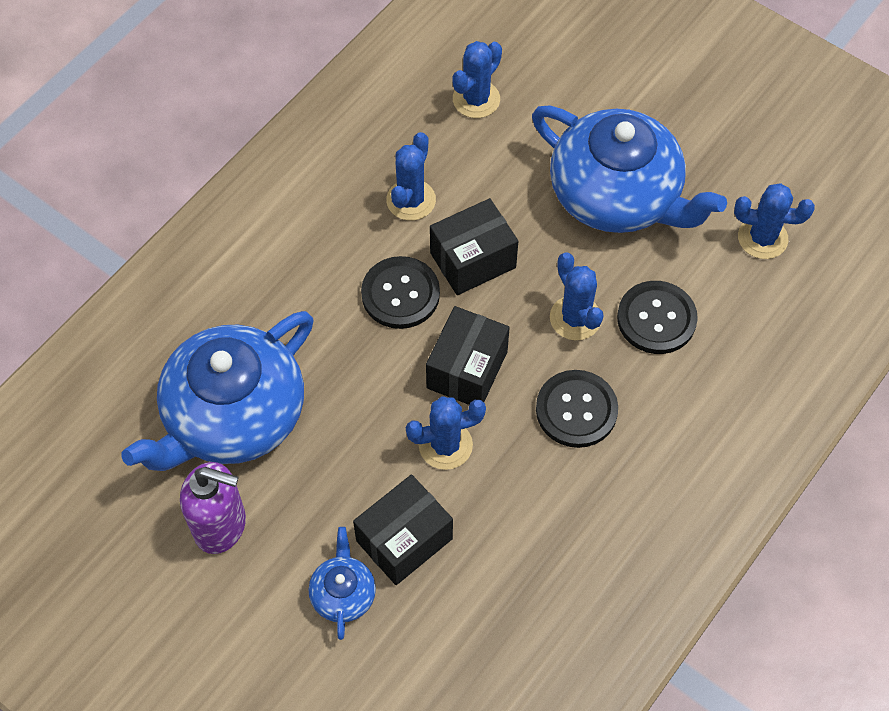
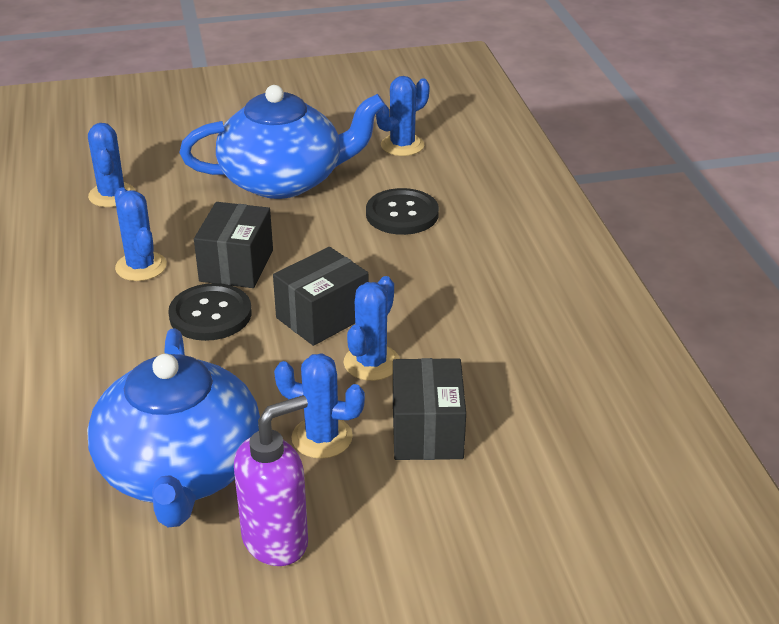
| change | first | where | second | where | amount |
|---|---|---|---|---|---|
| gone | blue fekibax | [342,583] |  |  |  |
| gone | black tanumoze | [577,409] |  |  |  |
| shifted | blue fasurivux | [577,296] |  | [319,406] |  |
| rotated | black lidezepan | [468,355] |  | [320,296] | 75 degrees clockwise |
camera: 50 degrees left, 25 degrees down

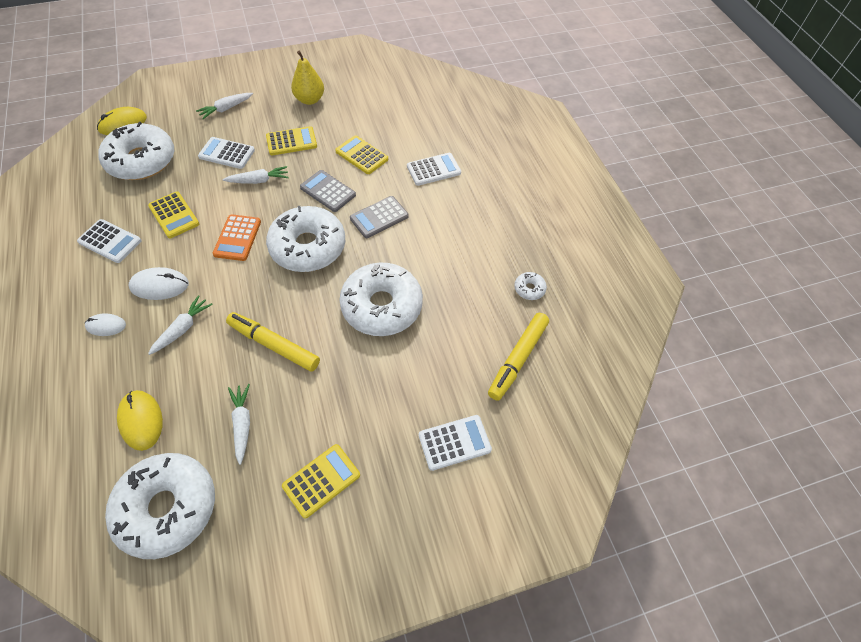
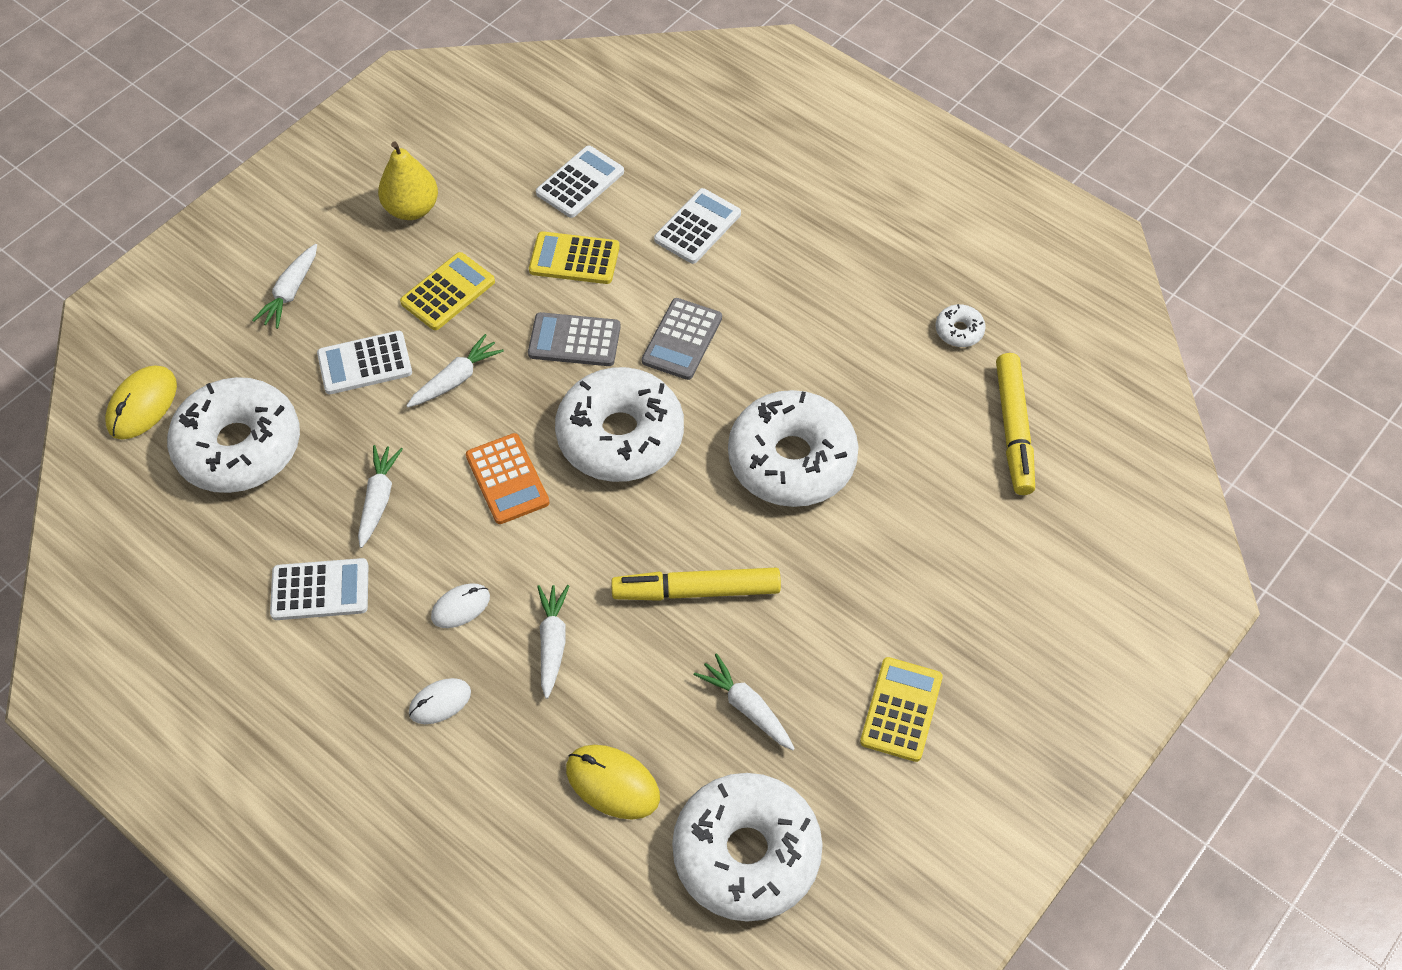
| change | first | where | second | where | amount |
|---|---|---|---|---|---|
| shifted | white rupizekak | [455,443] |  | [580,182] |  |
| swapped | yellow rupizekak | [173,215] | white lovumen | [380,496] |  |
| scaled | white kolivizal | [159,283] |  | [460,605] | x0.65 |
camera: 30 degrees left, 0 degrees up

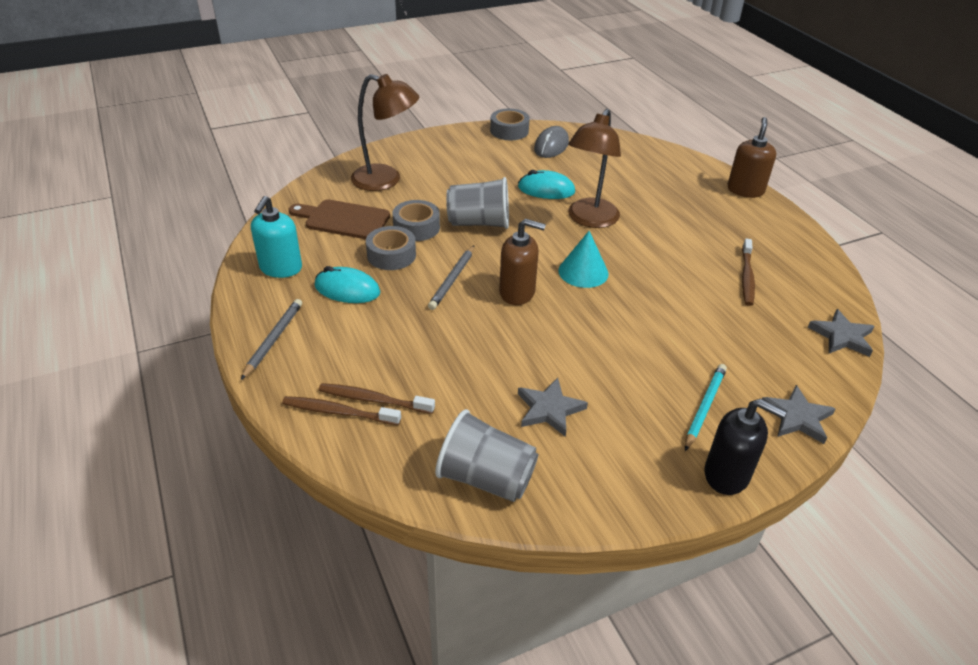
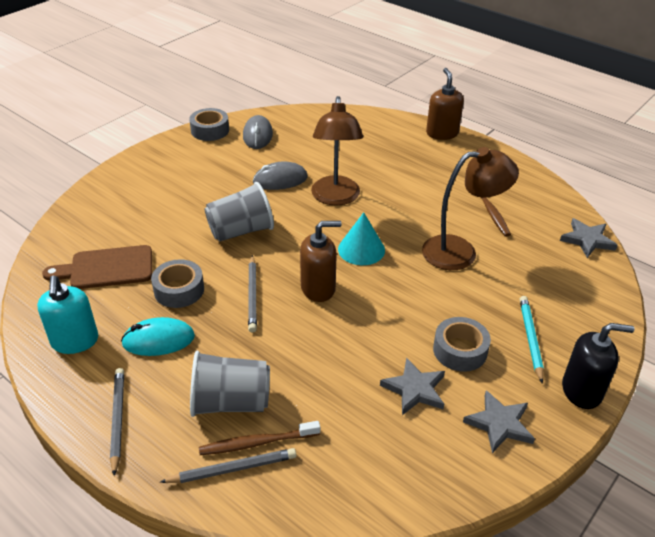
| change | first | where | second | where | amount |
|---|---|---|---|---|---|
| shifted | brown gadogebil | [385,132] |  | [470,208] |  |
| shifted | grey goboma | [416,220] |  | [462,344] |  |
| shifted | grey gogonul | [486,455] |  | [230,384] |  |
| shifted | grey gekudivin | [799,414] |  | [499,421] |  |
| swapped | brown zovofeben | [341,410] | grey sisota | [228,465] |  |
| repainted | turquoise kolivizal | [546,184] | grey kolivizal | [280,175] |  |
camera: 25 degrees left, 0 degrees up

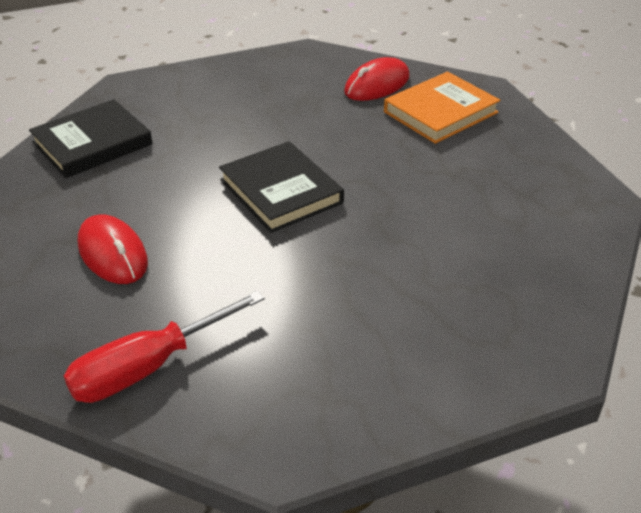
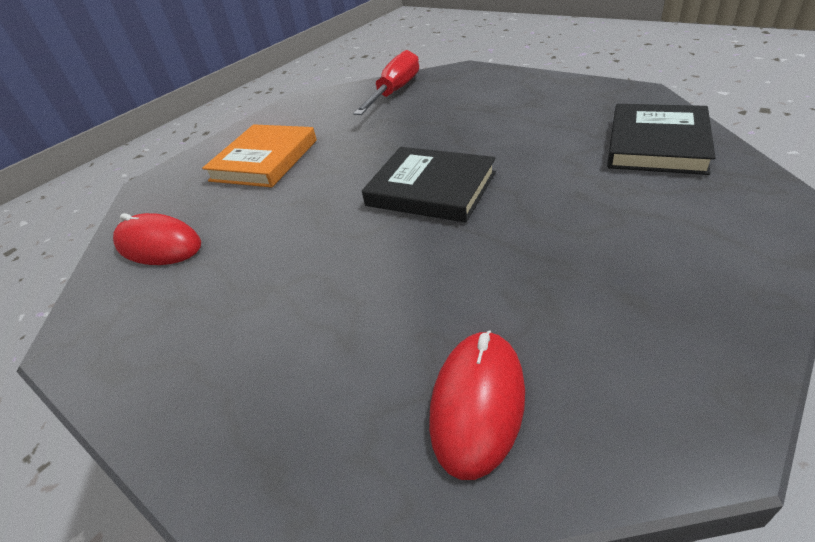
| change | first | where | second | where | amount |
|---|---|---|---|---|---|
| shifted | red kolivizal | [113,249] |  | [157,239] |  |
| shifted | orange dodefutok | [442,108] |  | [259,155] |  |
camera: 155 degrees right, 0 degrees up

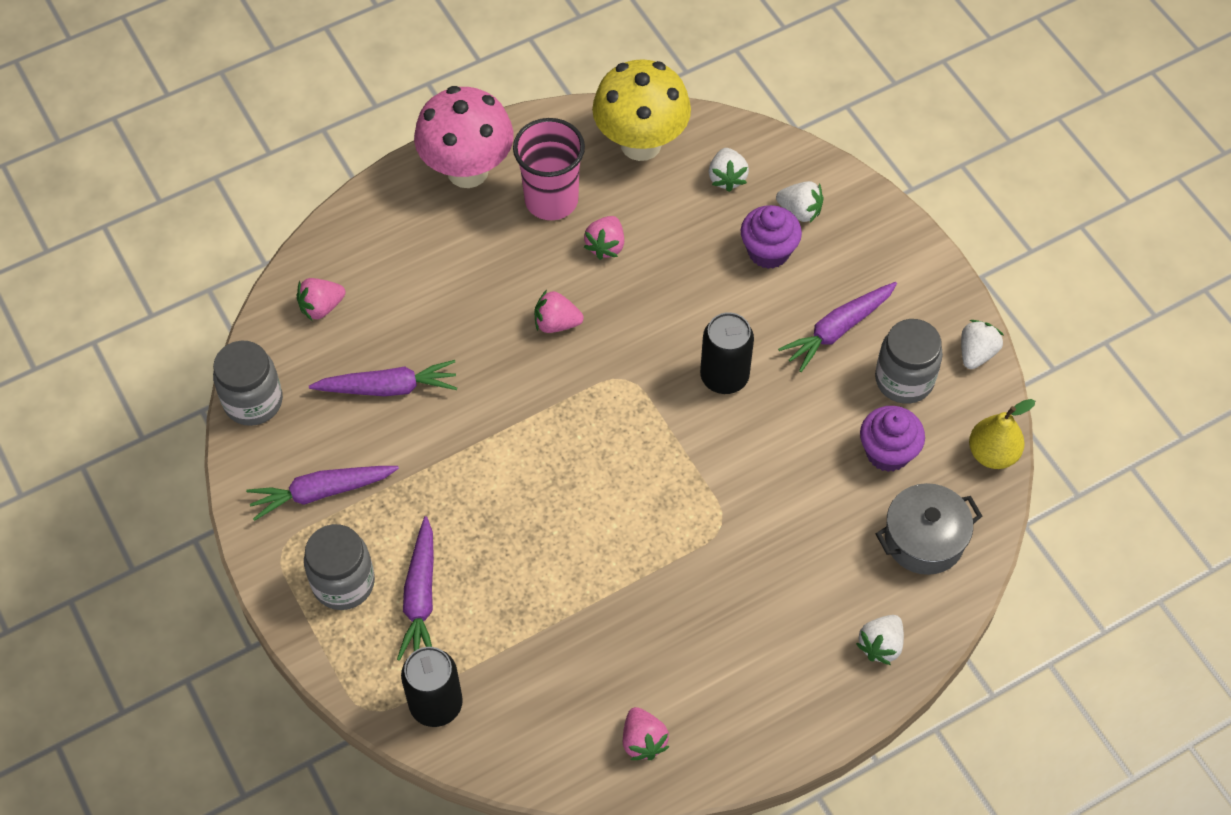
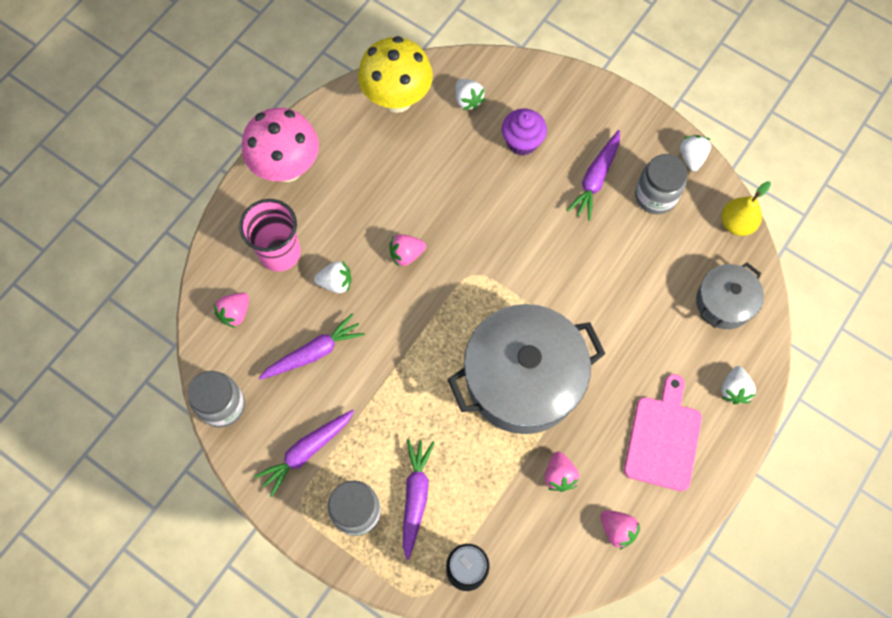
| change | first | where | second | where | amount |
|---|---|---|---|---|---|
| gone | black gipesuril | [727,353] |  |  |  |
| gone | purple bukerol | [892,439] |  |  |  |
| new |  |  | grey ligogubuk | [526,369] |  |
| new |  |  | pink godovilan | [663,432] |  |
| shifted | pink gogonul | [549,169] |  | [270,235] |  |
| shifted | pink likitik | [604,238] |  | [562,471] |  |
| shifted | white likitik | [799,202] |  | [332,277] |  |
| rotated | purple lovumen | [415,588] |  | [419,499] | 150 degrees counterclockwise |
camera: 25 degrees left, 10 degrees up

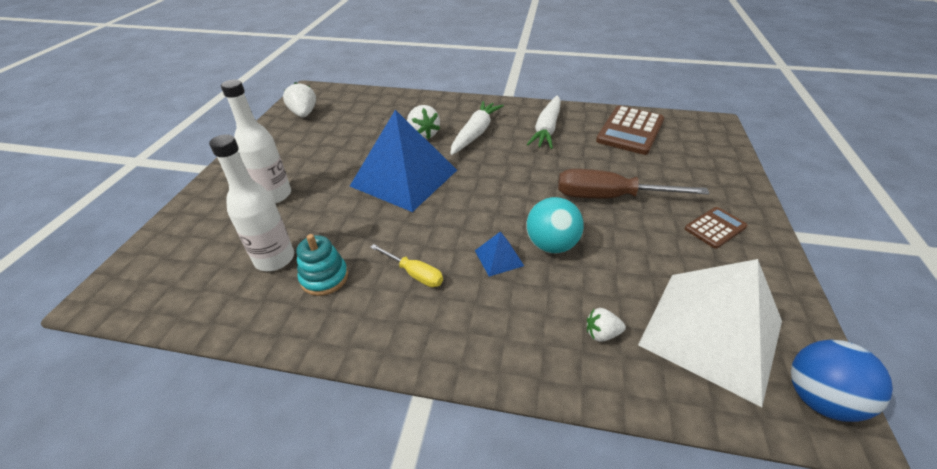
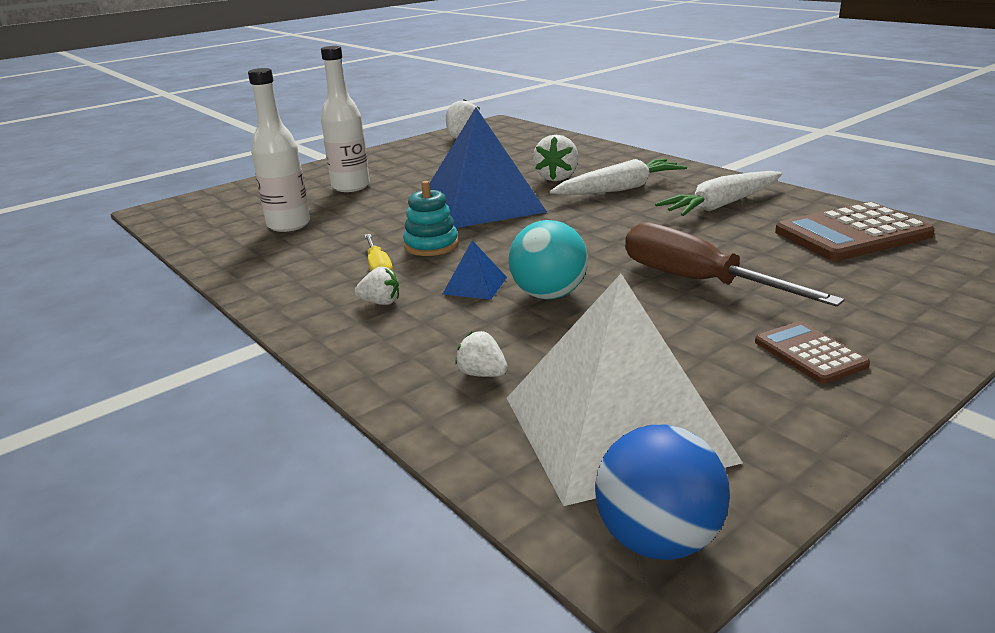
| change | first | where | second | where | amount |
|---|---|---|---|---|---|
| new |  |  | white likitik | [377,286] |  |
| shifted | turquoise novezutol | [322,265] |  | [431,218] |  |
| rotated | brown rupizekak | [716,228] |  | [812,352] | 120 degrees counterclockwise |
camera: 40 degrees right, 15 degrees down

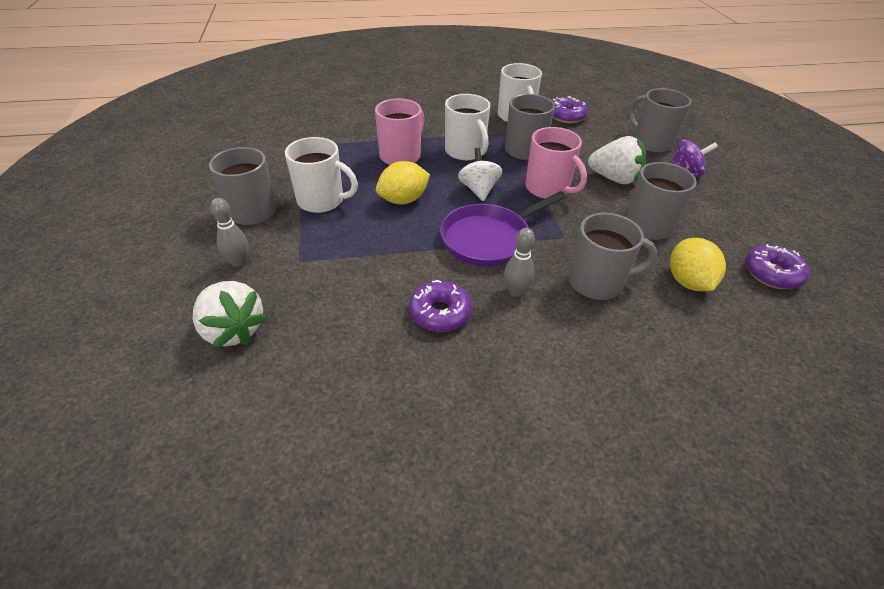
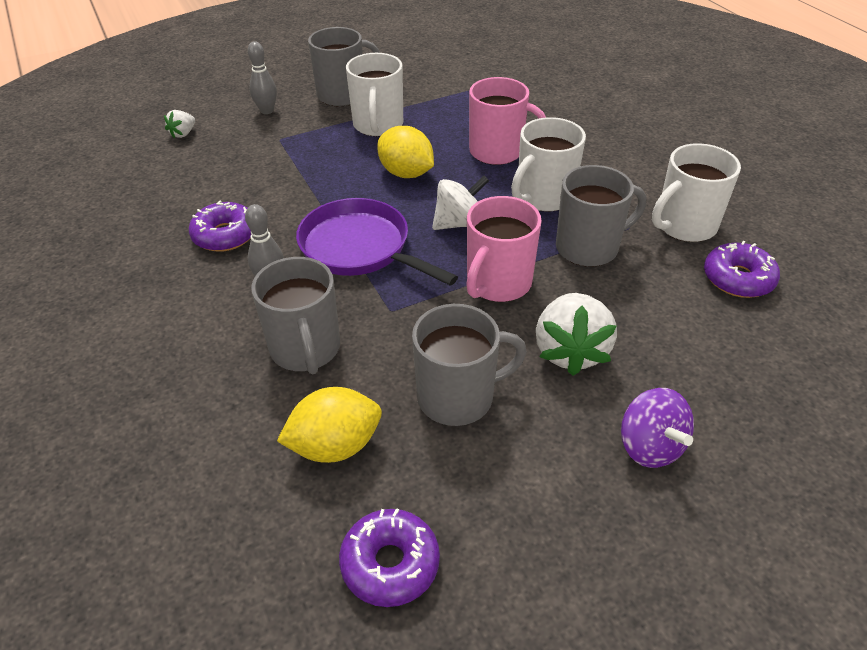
| change | first | where | second | where | amount |
|---|---|---|---|---|---|
| gone | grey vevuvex | [659,120] |  |  |  |
| scaled | white likitik | [230,314] |  | [179,124] | x0.49 |
camera: 75 degrees right, 0 degrees up

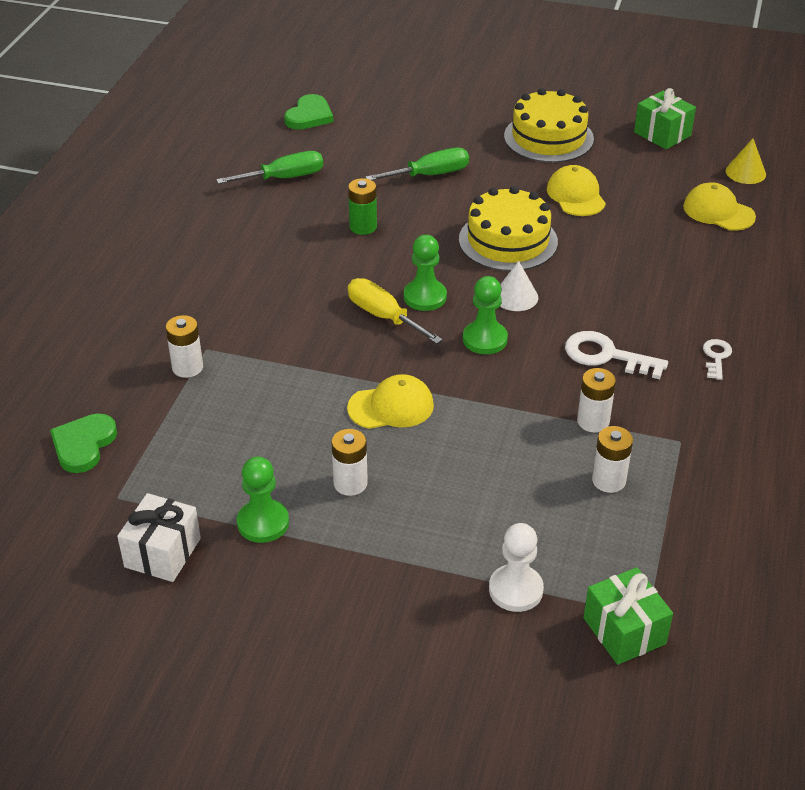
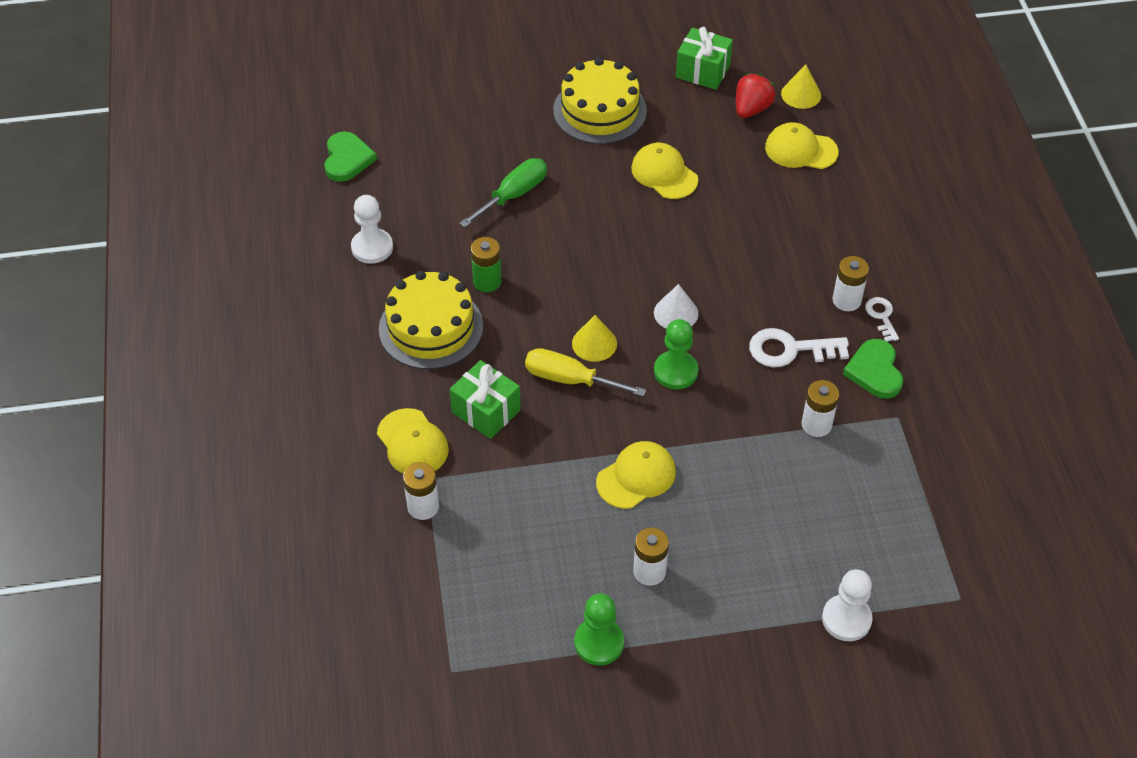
| change | first | where | second | where | amount |
|---|---|---|---|---|---|
| gone | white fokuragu | [159,537] |  |  |  |
| new |  |  | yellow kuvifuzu | [413,441] |  |
| new |  |  | red likitik | [756,95] |  |
| shifted | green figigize | [83,443] |  | [873,369] |  |
| shifted | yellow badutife | [508,228] |  | [431,320] |  |
| shifted | green fokuragu | [628,616] |  | [485,399] |  |
| shifted | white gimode | [612,459] |  | [851,283] |  |
| swapped | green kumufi | [269,167] | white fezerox | [372,229] |  |
| swapped | green fezerox | [425,273] | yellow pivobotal | [594,338] |  |
camera: 25 degrees left, 10 degrees up

